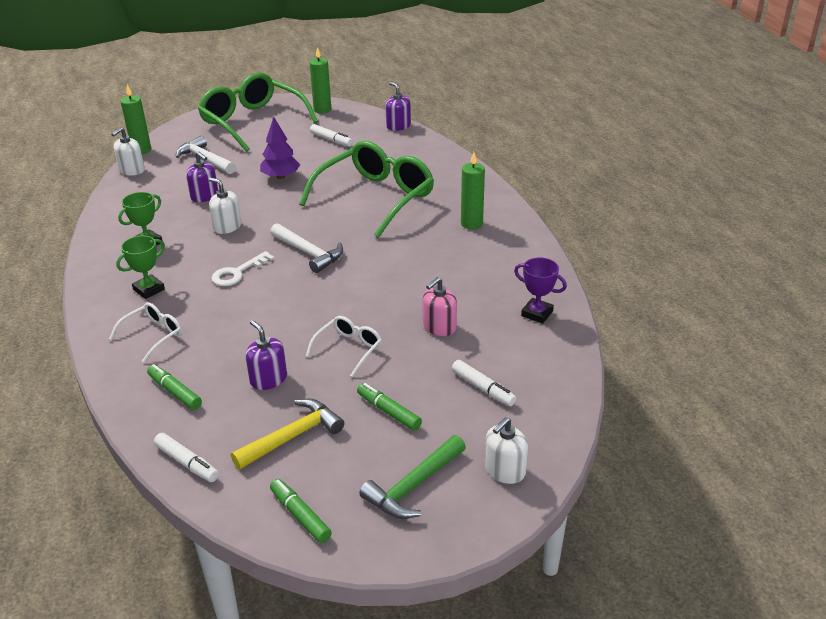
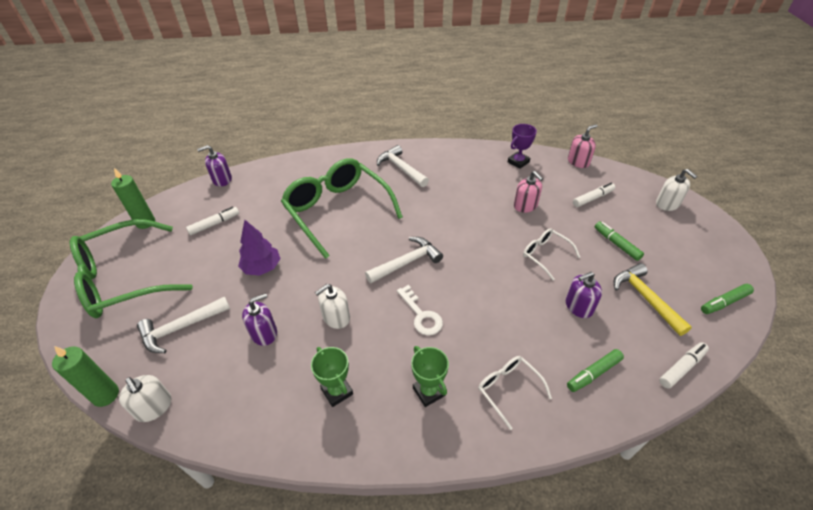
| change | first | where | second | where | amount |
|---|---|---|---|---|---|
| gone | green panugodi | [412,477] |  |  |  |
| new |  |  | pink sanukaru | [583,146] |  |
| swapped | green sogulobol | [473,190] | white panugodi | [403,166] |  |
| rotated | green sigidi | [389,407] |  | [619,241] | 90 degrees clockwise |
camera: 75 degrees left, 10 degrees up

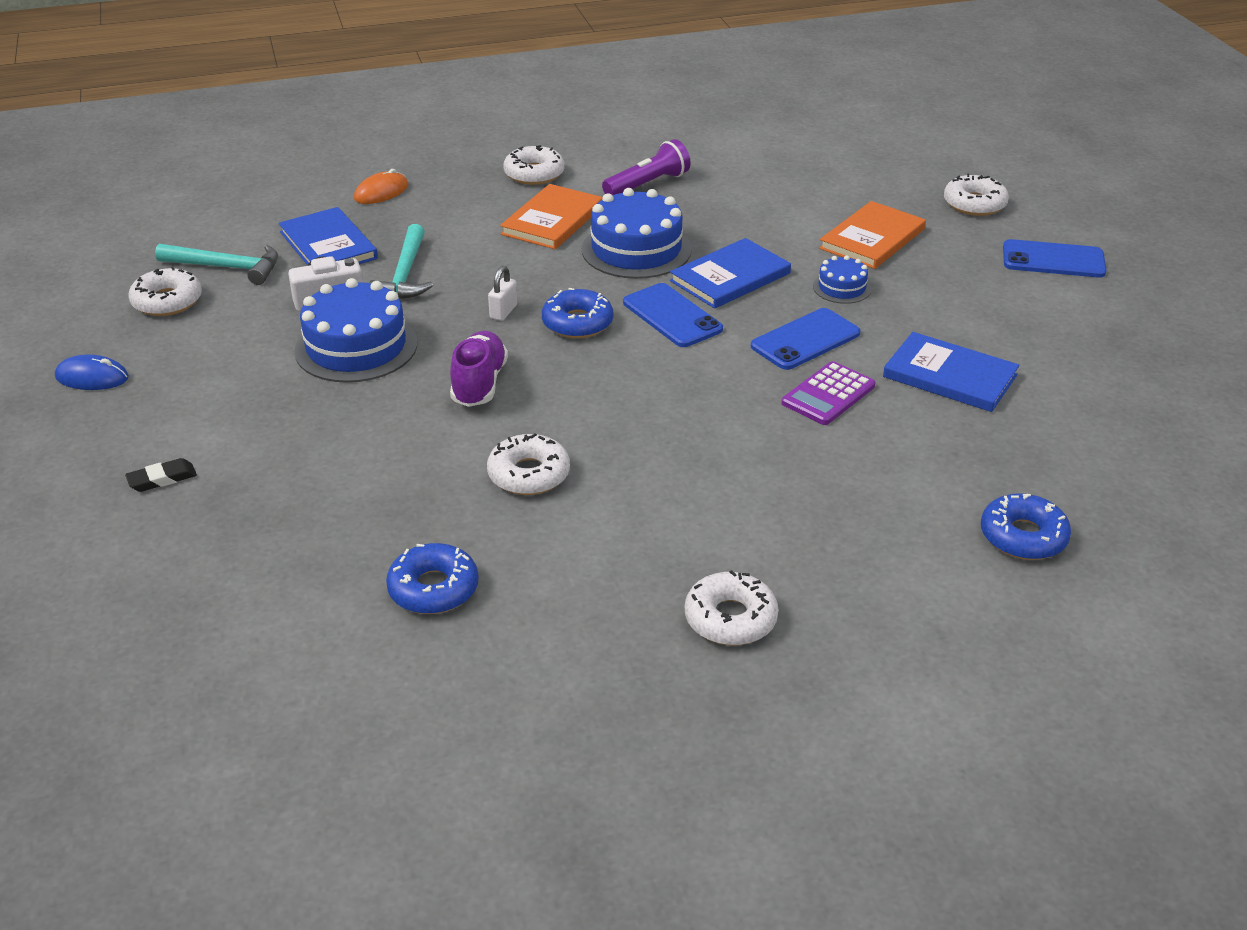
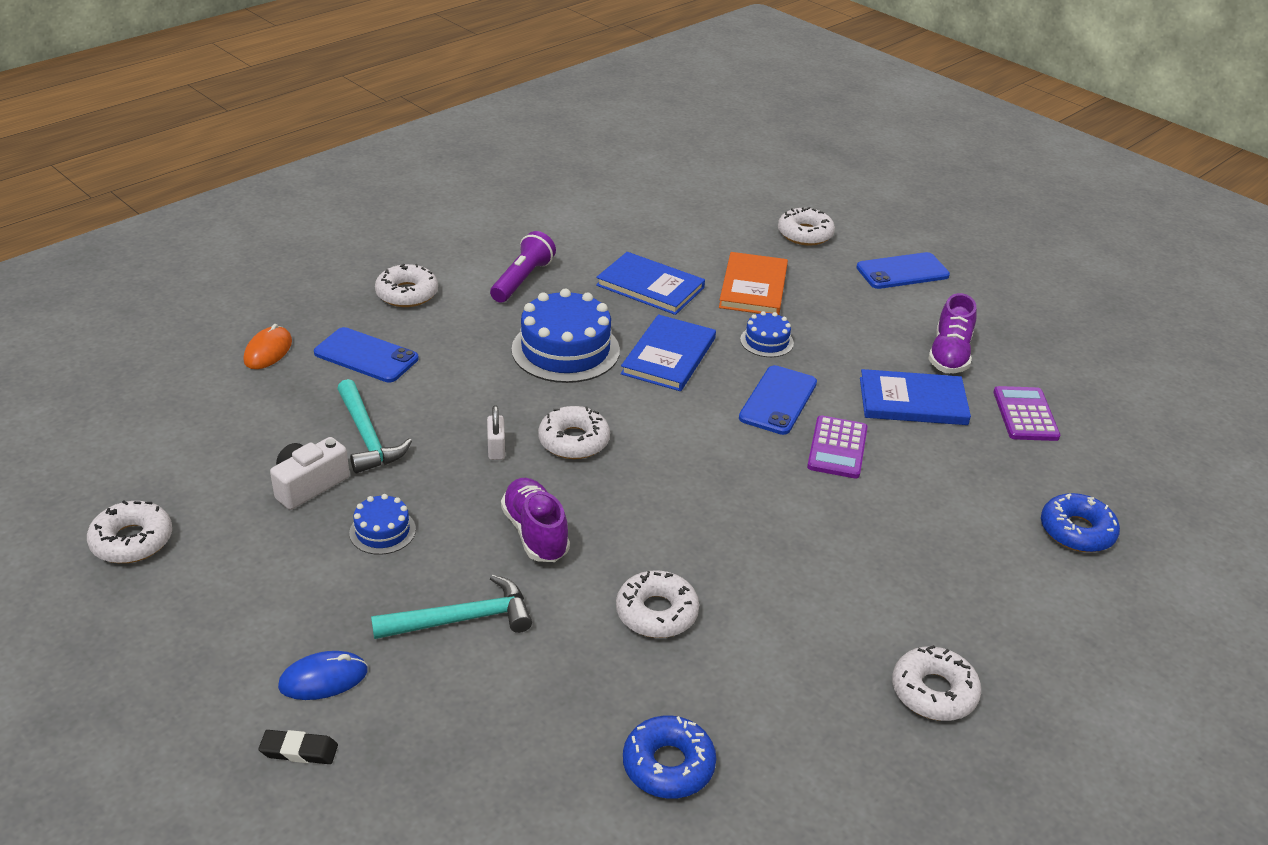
| change | first | where | second | where | amount |
|---|---|---|---|---|---|
| gone | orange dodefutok | [551,216] |  |  |  |
| new |  |  | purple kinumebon | [952,333] |  |
| new |  |  | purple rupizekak | [1026,413] |  |
| shifted | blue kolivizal | [92,372] |  | [323,675] |  |
| shifted | turquoise panugodi | [216,264] |  | [451,607] |  |
| shifted | blue dodefutok | [328,236] |  | [650,283] |  |
| shifted | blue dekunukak | [673,315] |  | [366,355] |  |
| repainted | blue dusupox | [577,313] | white dusupox | [574,432] |  |
| rotated | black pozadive | [161,475] |  | [298,747] | 60 degrees clockwise |
| scaled | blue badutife | [355,330] |  | [382,524] | x0.51 |
camera: 30 degrees left, 0 degrees up

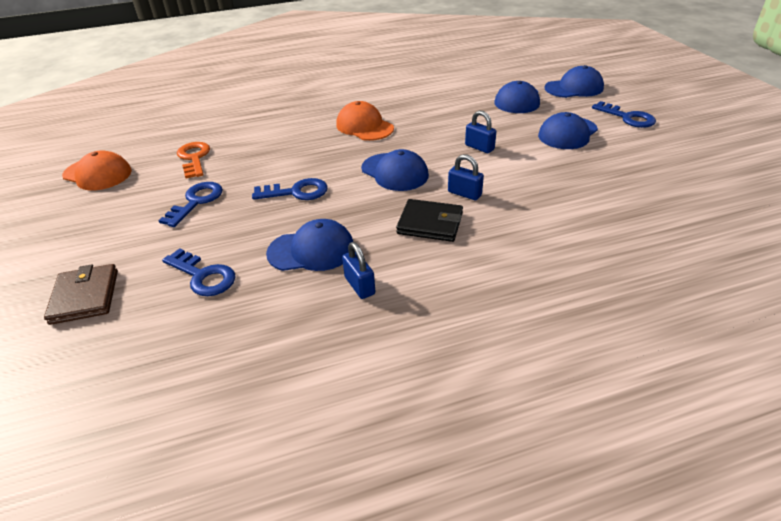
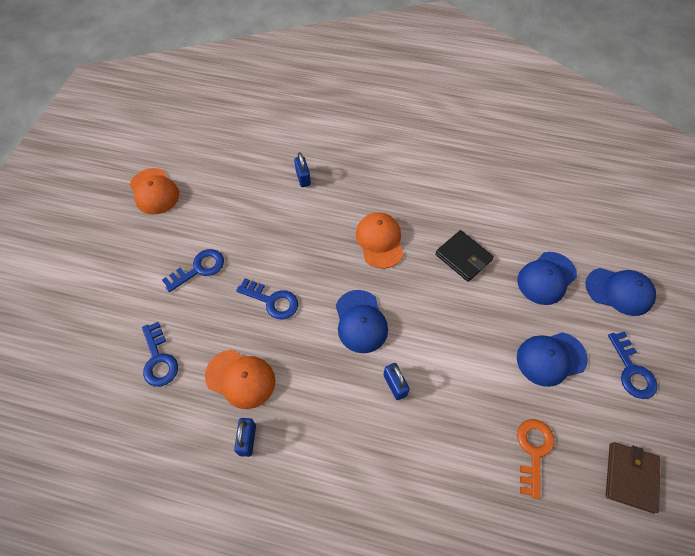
| change | first | where | second | where | amount |
|---|---|---|---|---|---|
| shifted | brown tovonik | [81,294] |  | [633,477] |  |
| shifted | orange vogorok | [193,160] |  | [535,459] |  |
| shifted | black tovonik | [429,220] |  | [464,256] |  |
| shifted | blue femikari | [480,131] |  | [302,169] |  |
| repainted | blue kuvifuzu | [309,245] | orange kuvifuzu | [240,379] |  |
camera: 30 degrees right, 20 degrees up

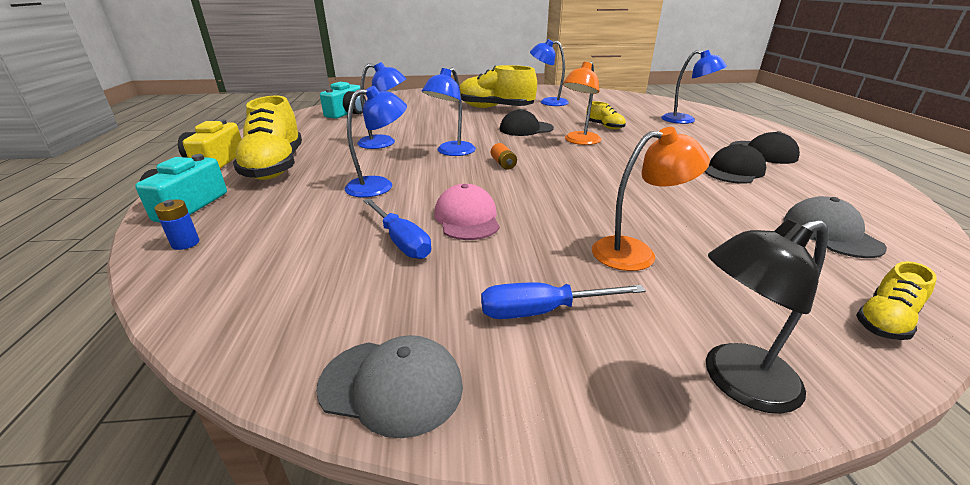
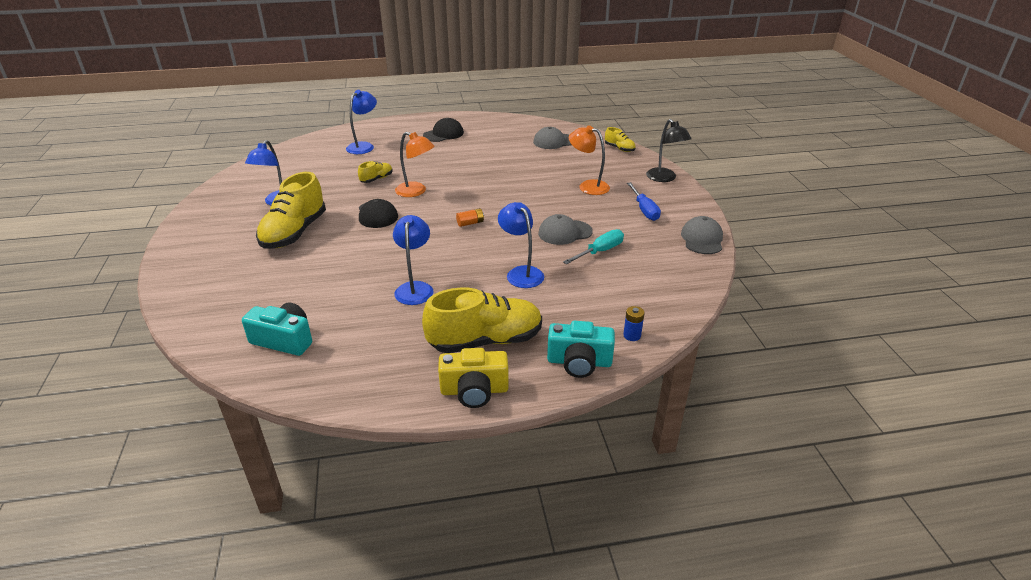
| change | first | where | second | where | amount |
|---|---|---|---|---|---|
| gone | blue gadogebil | [449,112] |  |  |  |
| gone | black kuvifuzu | [735,163] |  |  |  |
| repainted | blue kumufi | [397,229] | turquoise kumufi | [593,246] |  |
| repainted | pink kuvifuzu | [467,212] | grey kuvifuzu | [565,229] |  |
| rotated | orange gadogebil | [651,199] |  | [589,160] | 45 degrees counterclockwise |
camera: 95 degrees left, 5 degrees up

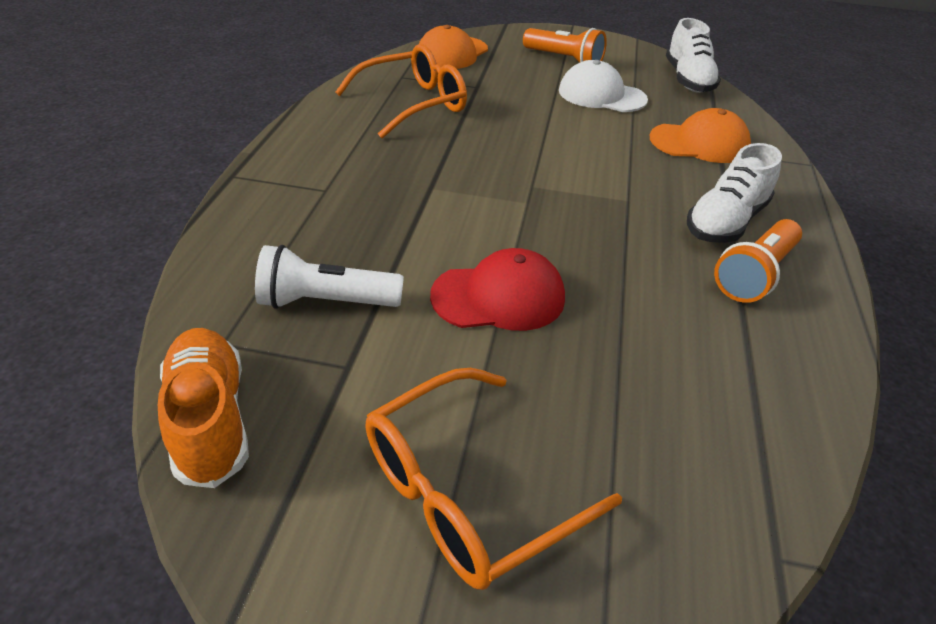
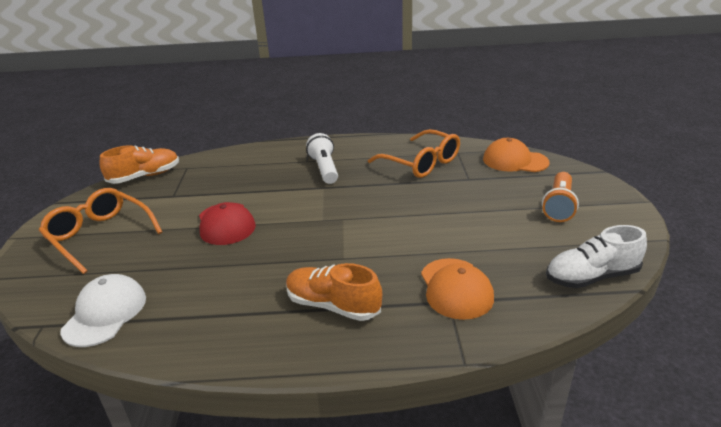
| change | first | where | second | where | amount |
|---|---|---|---|---|---|
| gone | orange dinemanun | [758,261] |  |  |  |
| shifted | white dinemanun | [329,277] |  | [322,158] |  |
| shifted | white kuvifuzu | [603,86] |  | [103,310] |  |
| repainted | white kinumebon | [734,193] | orange kinumebon | [334,292] |  |
camera: 80 degrees right, 10 degrees down

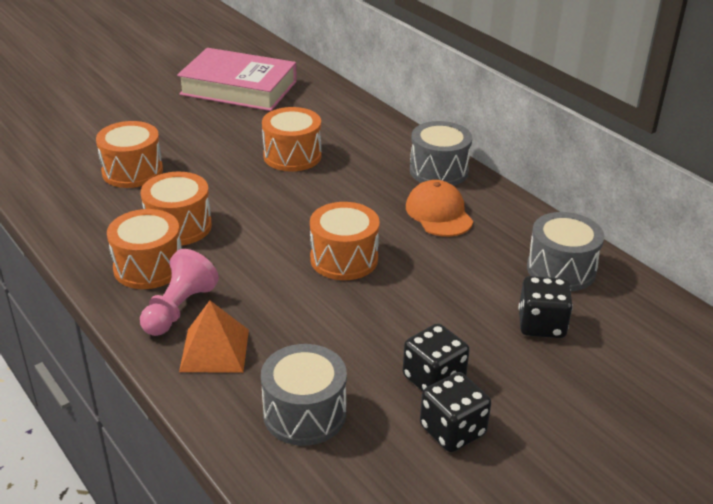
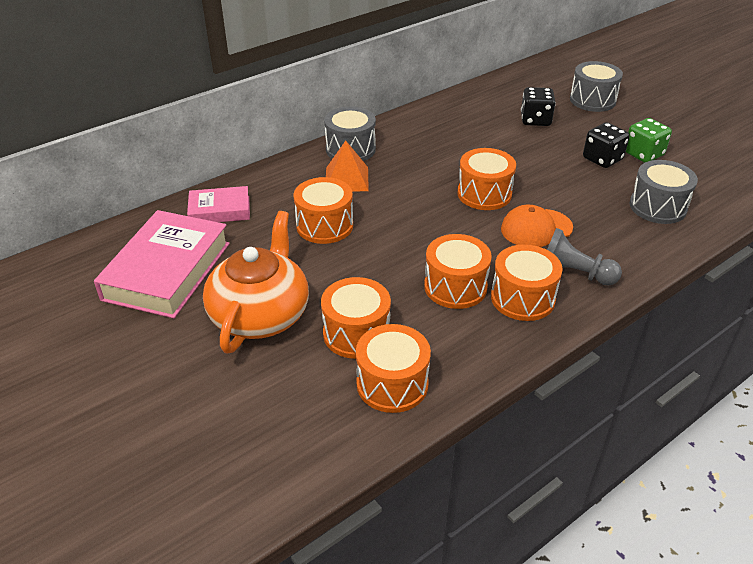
| change | first | where | second | where | amount |
|---|---|---|---|---|---|
| new |  |  | pink dodefutok | [218,204] |  |
| new |  |  | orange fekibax | [256,282] |  |
| new |  |  | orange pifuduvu | [393,368] |  |
| shifted | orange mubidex | [214,337] |  | [347,166] |  |
| shifted | orange kuvifuzu | [439,208] |  | [537,226] |  |
| shifted | grey pifuduvu | [565,251] |  | [596,86] |  |
| repainted | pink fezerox | [179,292] | grey fezerox | [584,257] |  |
| repainted | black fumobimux | [455,412] | green fumobimux | [649,140] |  |
camera: 90 degrees left, 5 degrees up

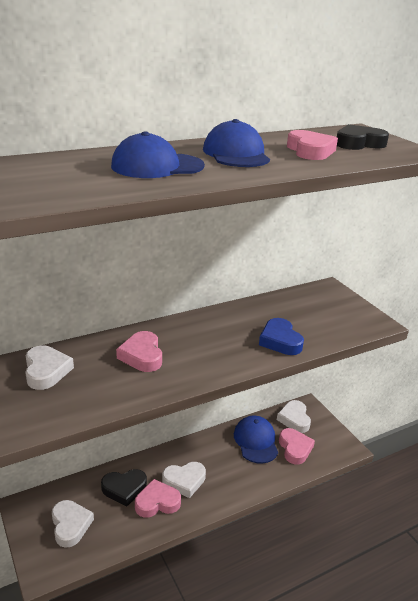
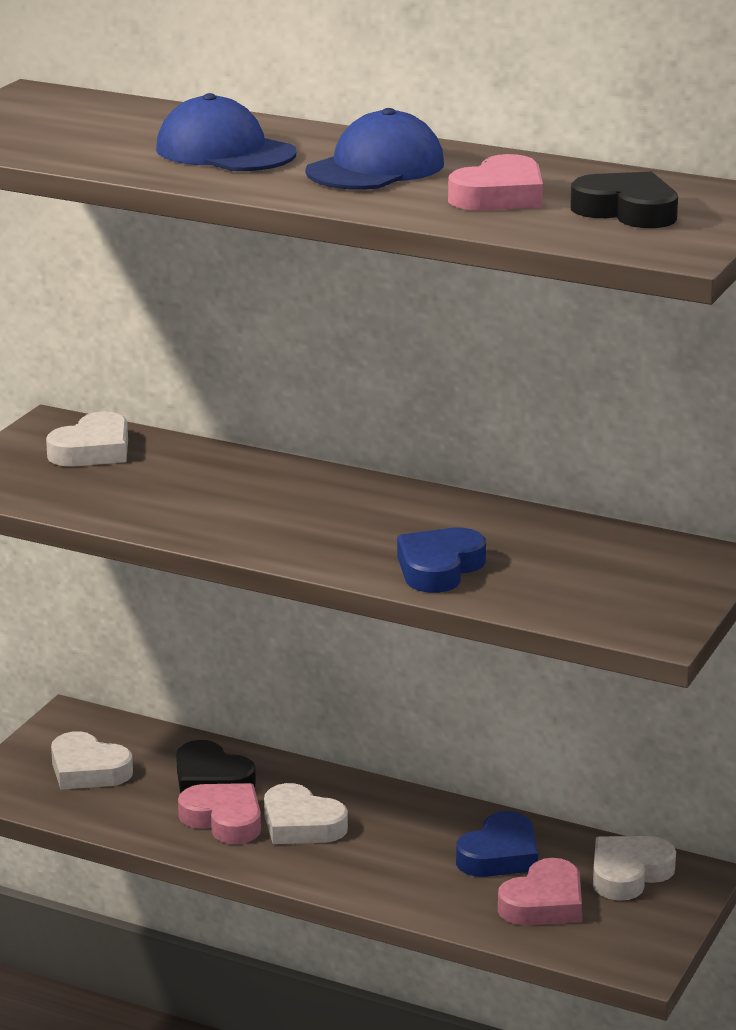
| change | first | where | second | where | amount |
|---|---|---|---|---|---|
| gone | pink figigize | [139,351] |  |  |  |
| swapped | blue kuvifuzu | [256,440] | blue figigize | [497,844] |  |
| rotated | white figigize | [73,524] |  | [92,760] | 90 degrees clockwise |
camera: 55 degrees right, 5 degrees down

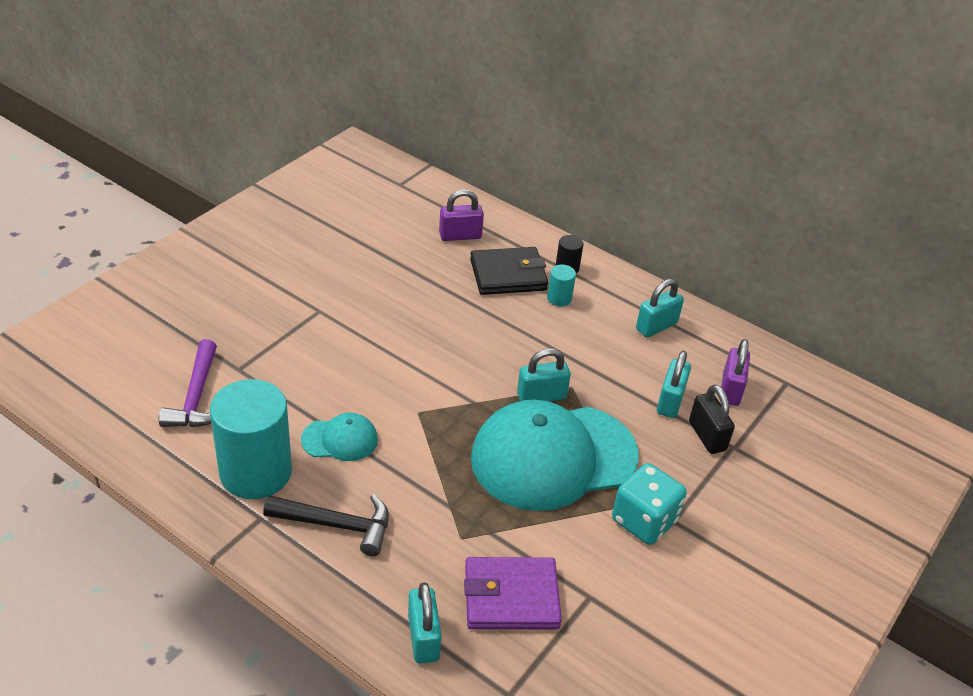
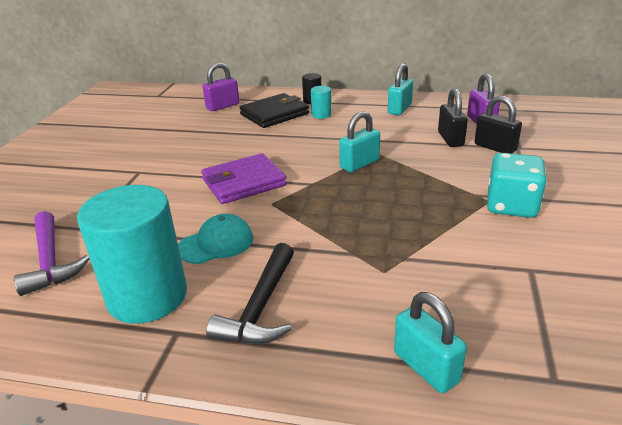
| change | first | where | second | where | amount |
|---|---|---|---|---|---|
| gone | turquoise kuvifuzu | [555,455] |  |  |  |
| shifted | purple tovonik | [513,593] |  | [244,178] |  |
| repainted | turquoise femikari | [674,384] | black femikari | [453,117] |  |
| rotated | black panugodi | [326,525] |  | [250,293] | 120 degrees clockwise |
camera: 20 degrees left, 10 degrees down

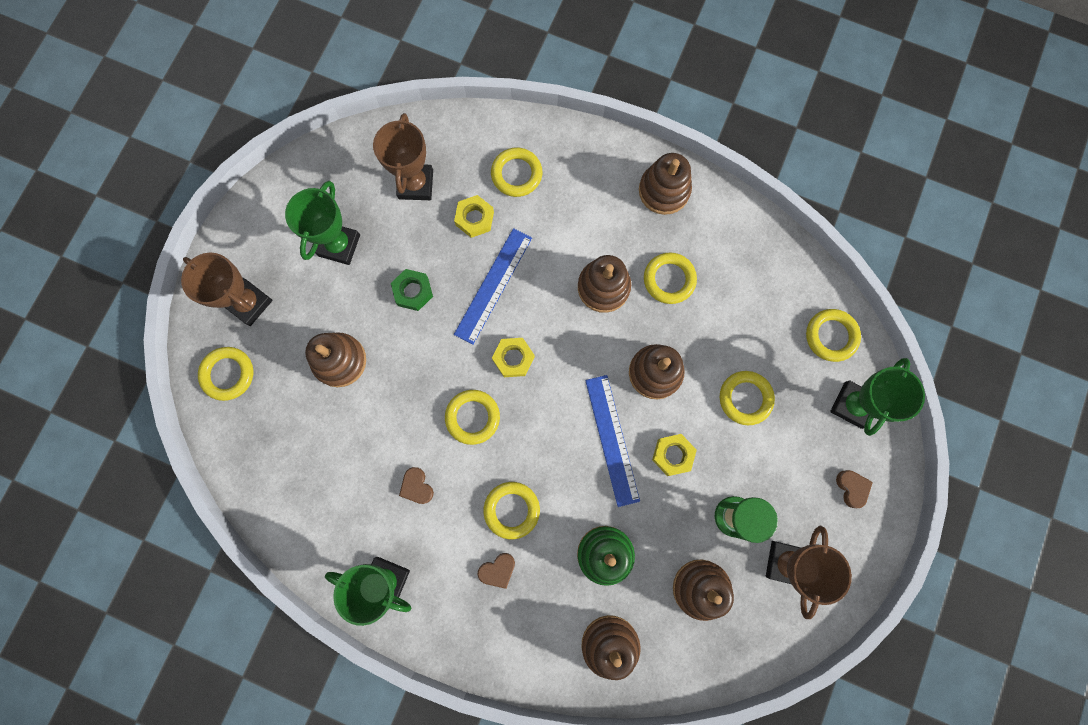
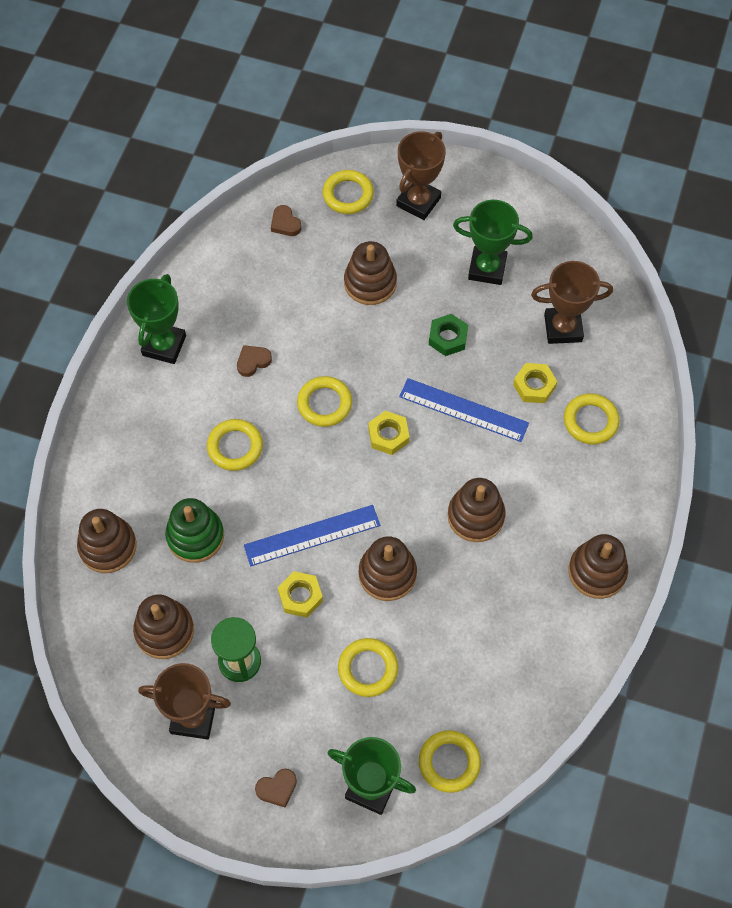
| change | first | where | second | where | amount |
|---|---|---|---|---|---|
| gone | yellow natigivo | [670,278] |  |  |  |
| shifted | brown figigize | [496,571] |  | [286,220] |  |
camera: 85 degrees right, 15 degrees down

